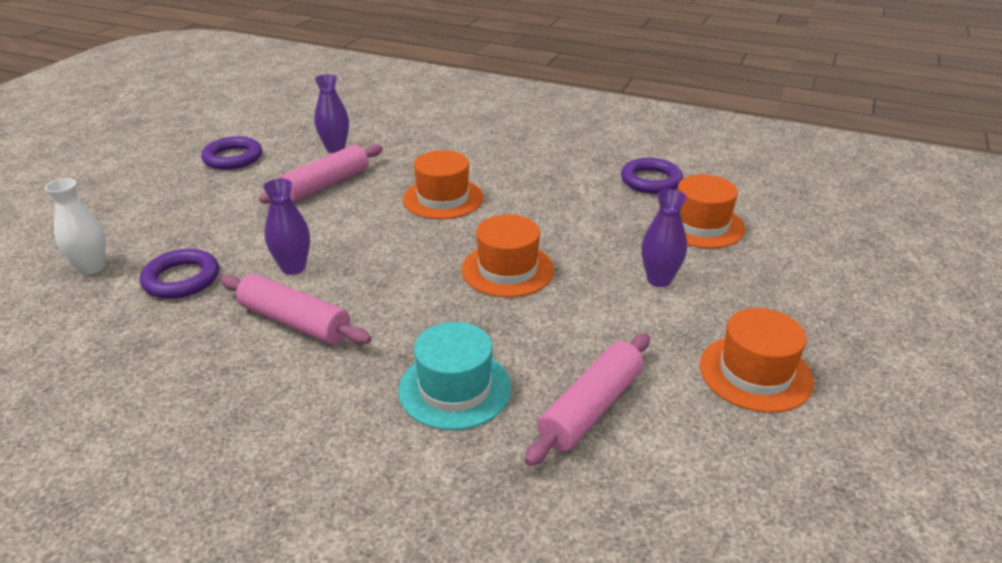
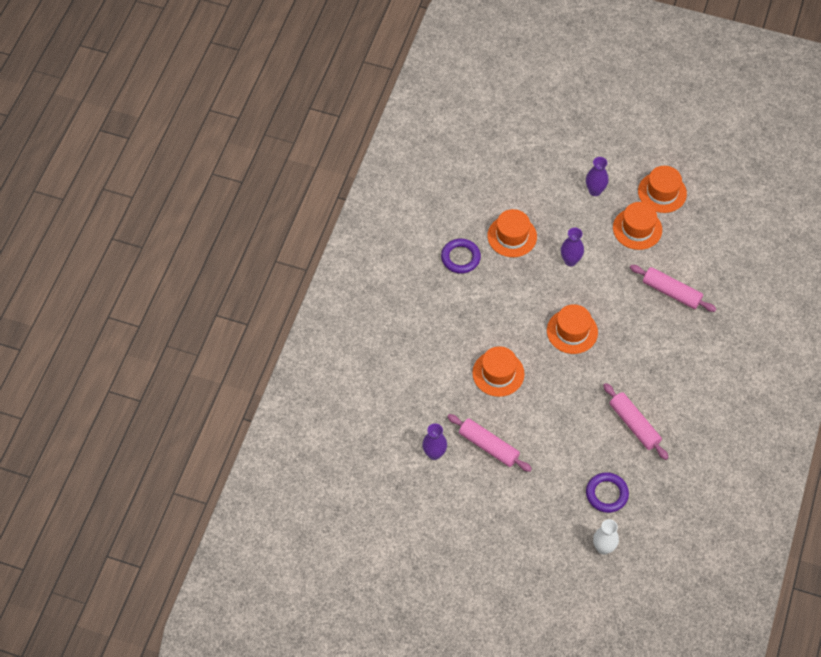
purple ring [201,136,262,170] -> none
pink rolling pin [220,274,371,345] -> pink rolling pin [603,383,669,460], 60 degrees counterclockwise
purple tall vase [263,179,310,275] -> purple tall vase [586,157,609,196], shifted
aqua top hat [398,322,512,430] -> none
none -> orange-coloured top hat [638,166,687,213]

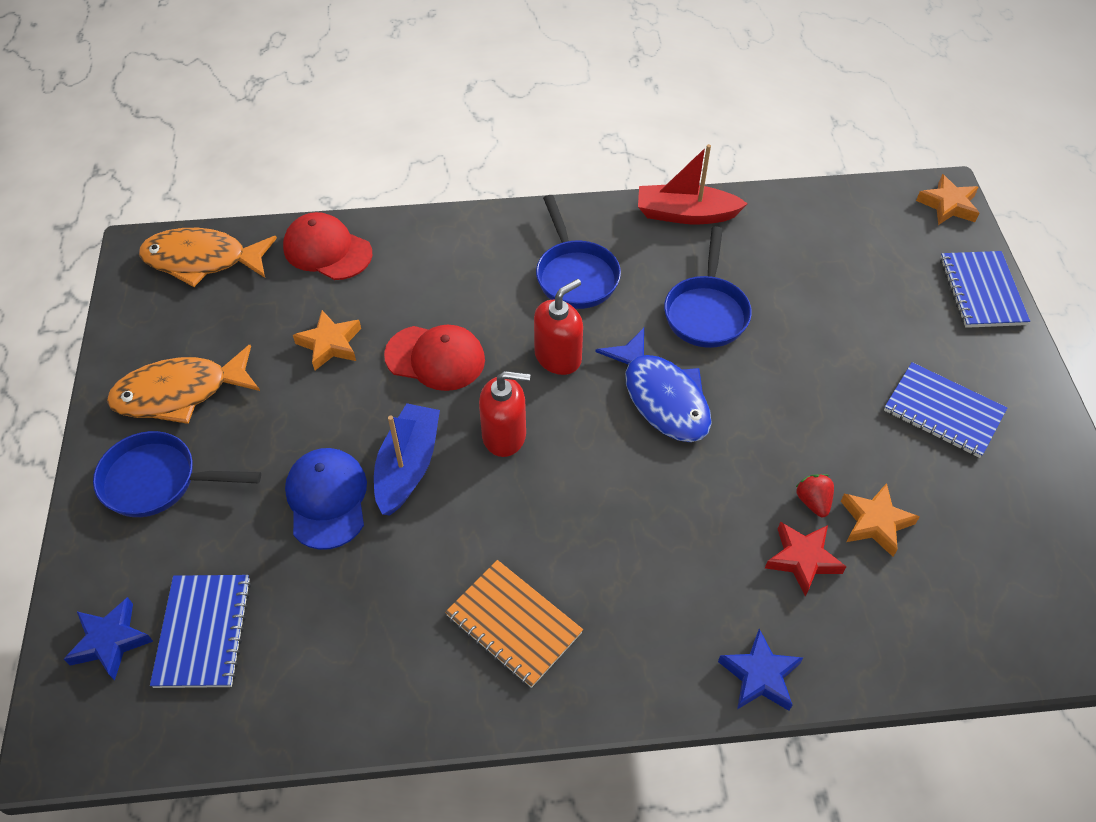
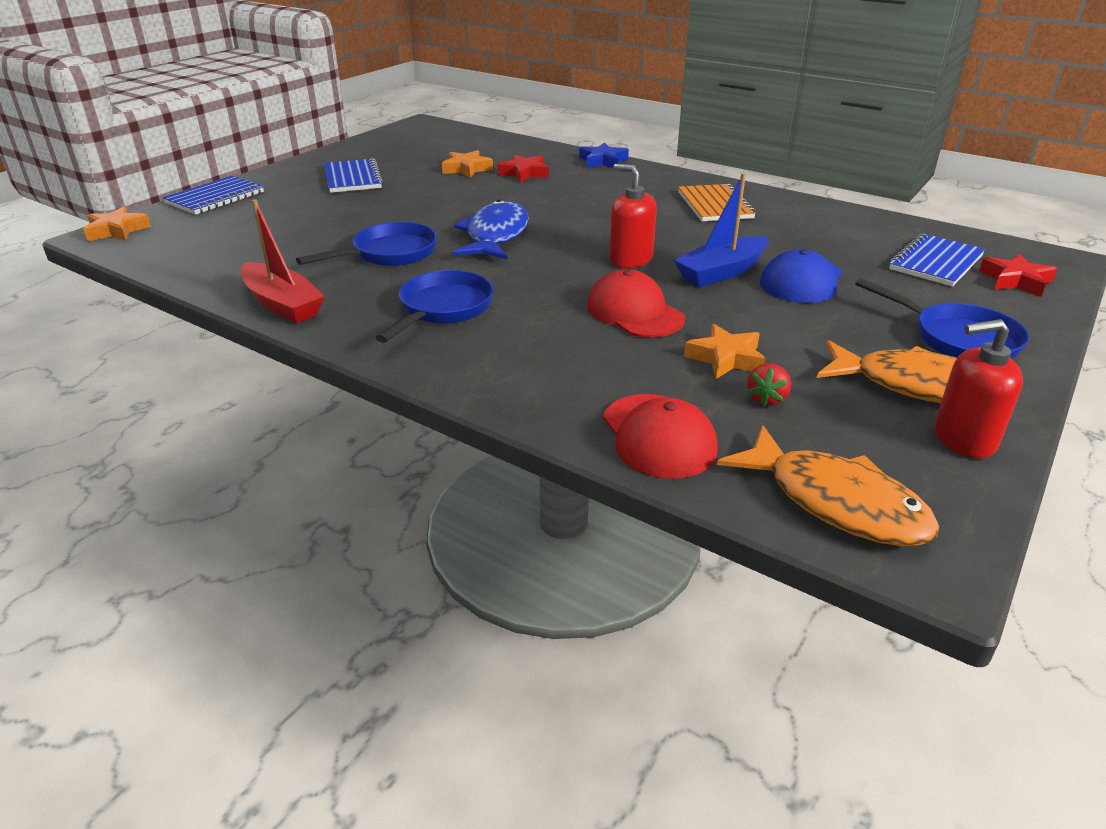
cobalt star [64,597,153,680] -> red star [979,253,1057,297]
red soap pump [534,279,583,375] -> red soap pump [934,319,1023,458], shifted
red strawberry [796,474,834,517] -> red strawberry [747,363,791,406], shifted

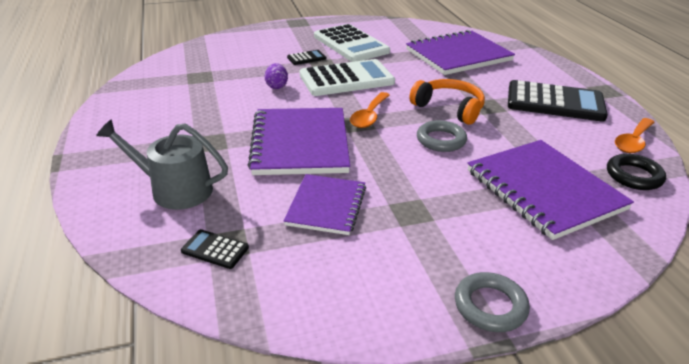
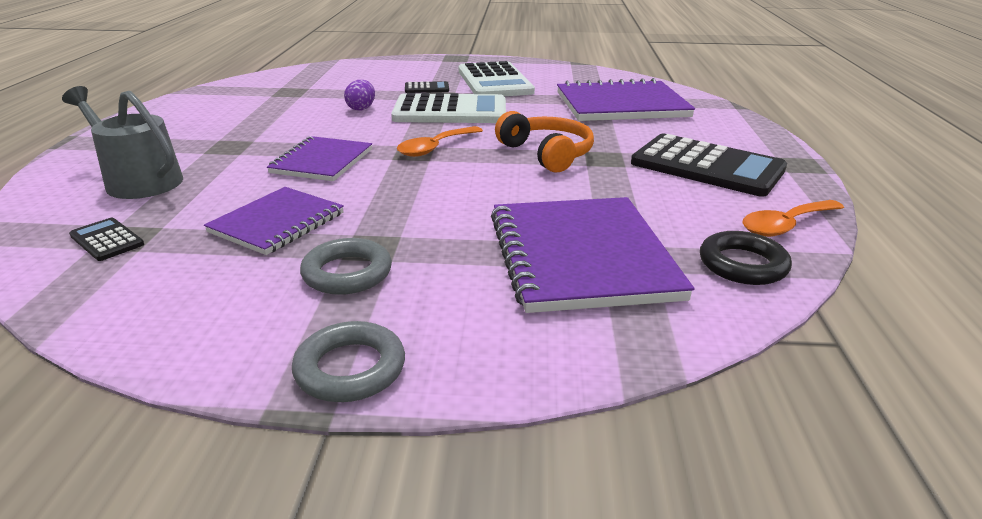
purple notebook [248,108,350,175] -> purple notebook [267,136,372,181], x0.61
ash-grey ring [417,120,467,152] -> ash-grey ring [300,238,392,295], shifted

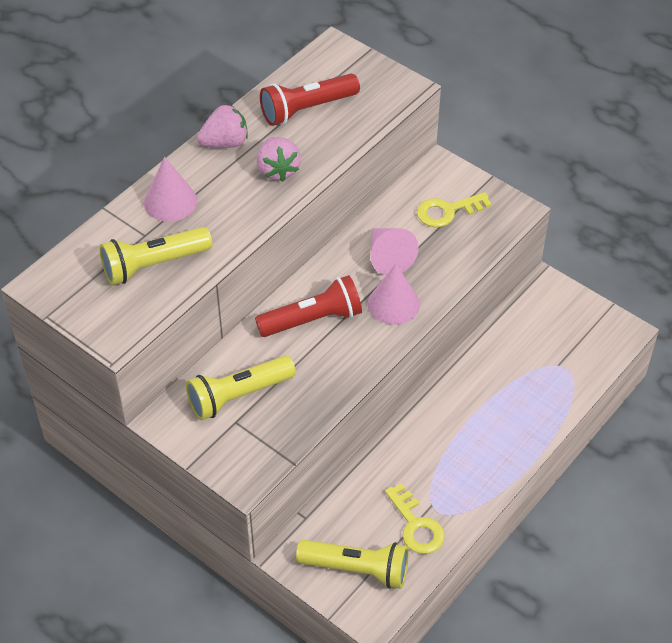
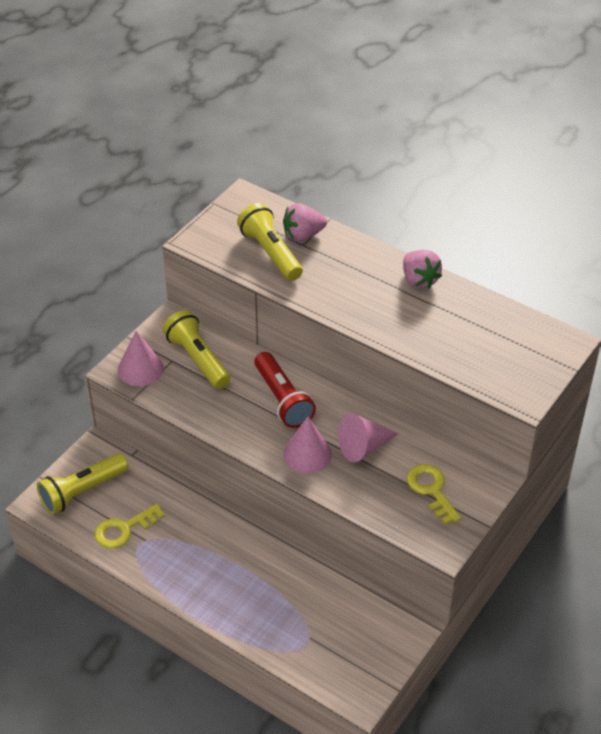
pink solid cone [144,157,197,222] -> pink solid cone [118,331,164,386], shifted
pink strawberry [257,137,301,182] -> pink strawberry [283,203,327,242], shifted
red flashlight [260,73,360,126] -> none
golden flashlight [296,540,409,589] -> golden flashlight [37,453,128,515], 45 degrees clockwise

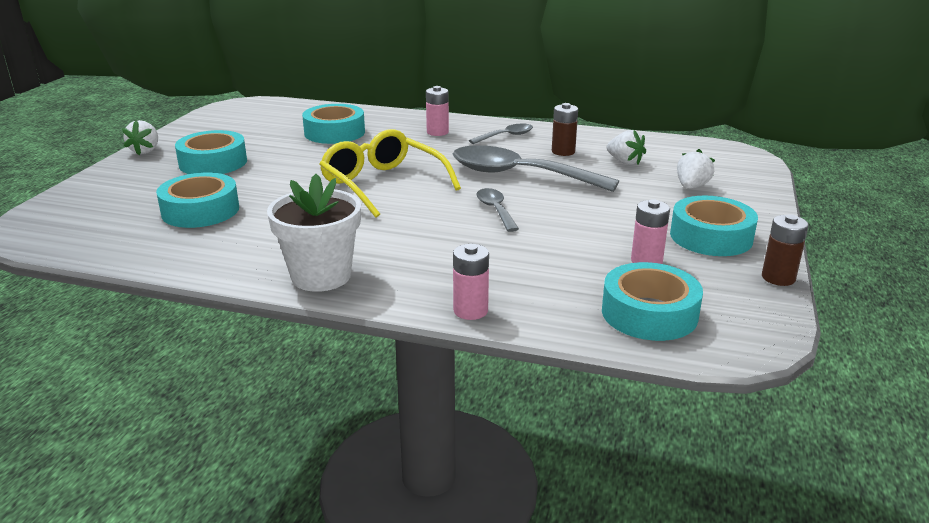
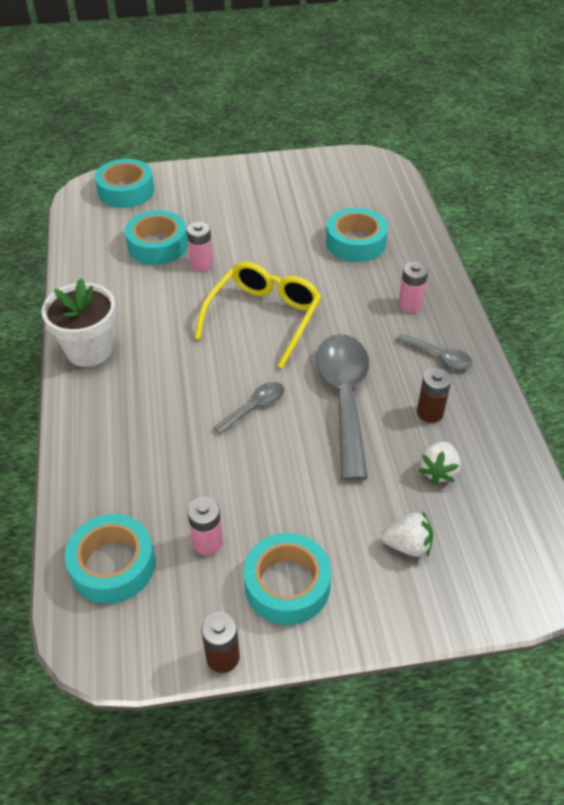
snow-white strawberry [122,120,158,155] -> none
aqua sticky tape [175,130,247,174] -> aqua sticky tape [95,159,154,208], shifted
pink power cell [453,244,489,320] -> pink power cell [187,222,213,271], shifted

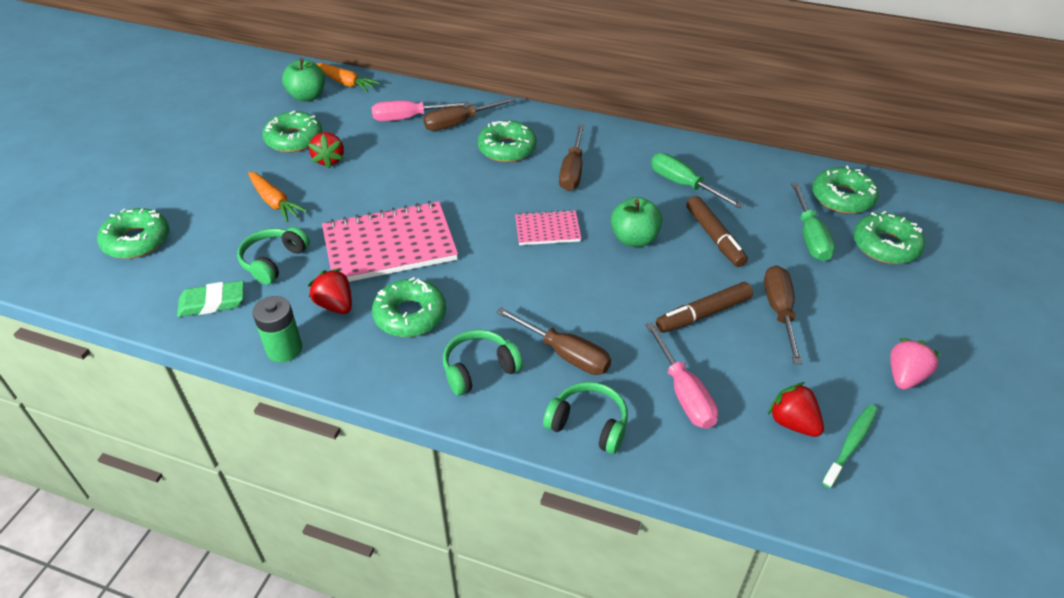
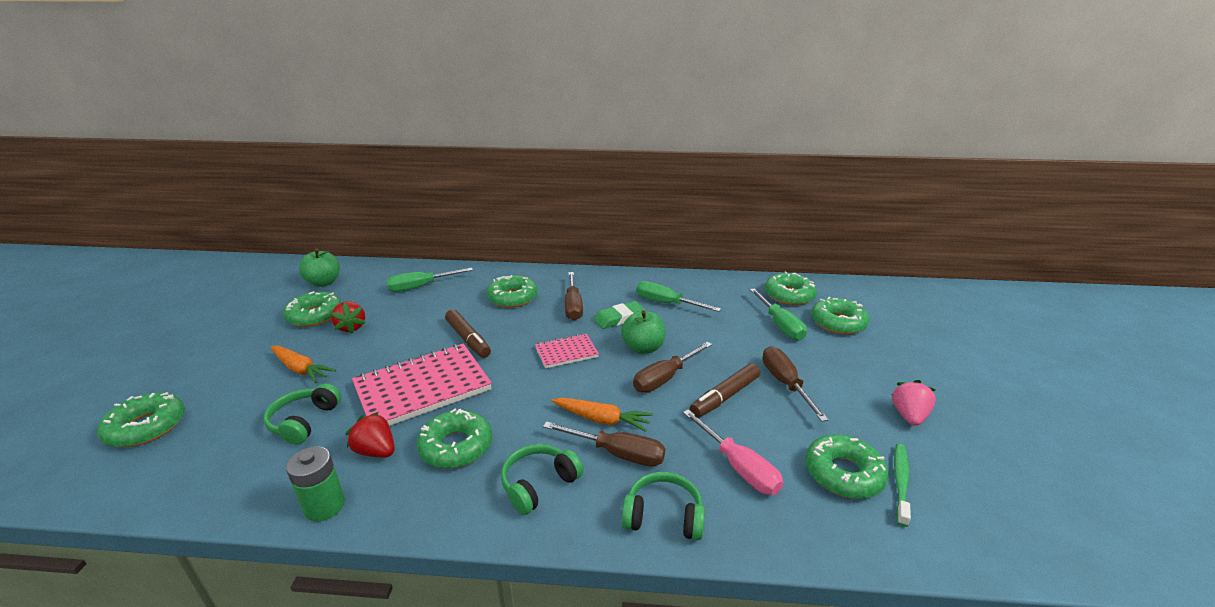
leaf-green pencil eraser [177,280,244,317] -> leaf-green pencil eraser [594,301,645,329], shifted
orange-coloured toy carrot [315,63,380,92] -> orange-coloured toy carrot [551,398,653,432], shifted
pink flat screwdriver [372,100,469,121] -> leaf-green flat screwdriver [386,268,473,292]
russet flat screwdriver [423,98,516,131] -> russet flat screwdriver [633,342,712,393], shifted
russet marker [686,196,748,267] -> russet marker [445,309,491,358], shifted
red strawberry [768,382,824,437] -> leaf-green glazed donut [805,434,889,499]

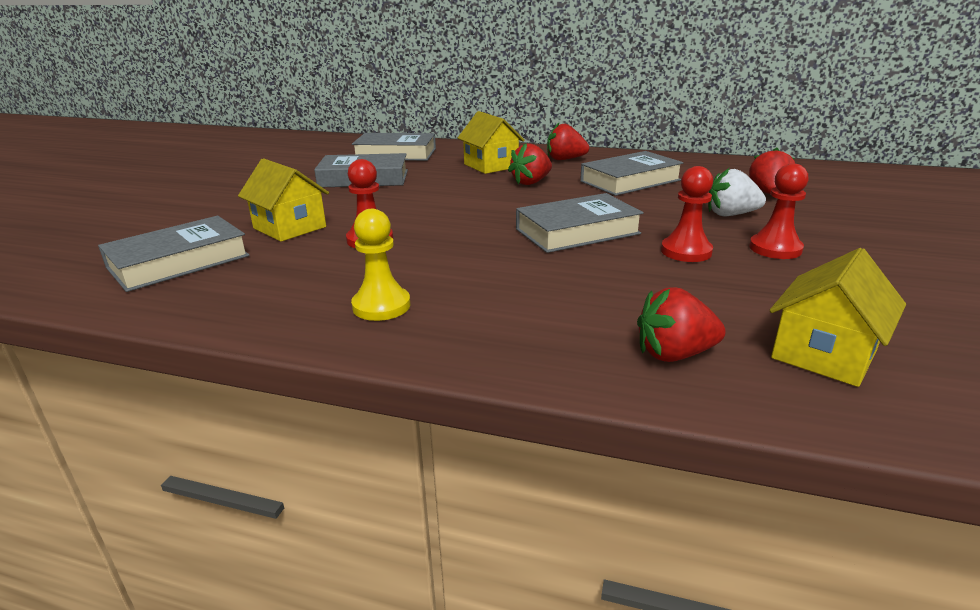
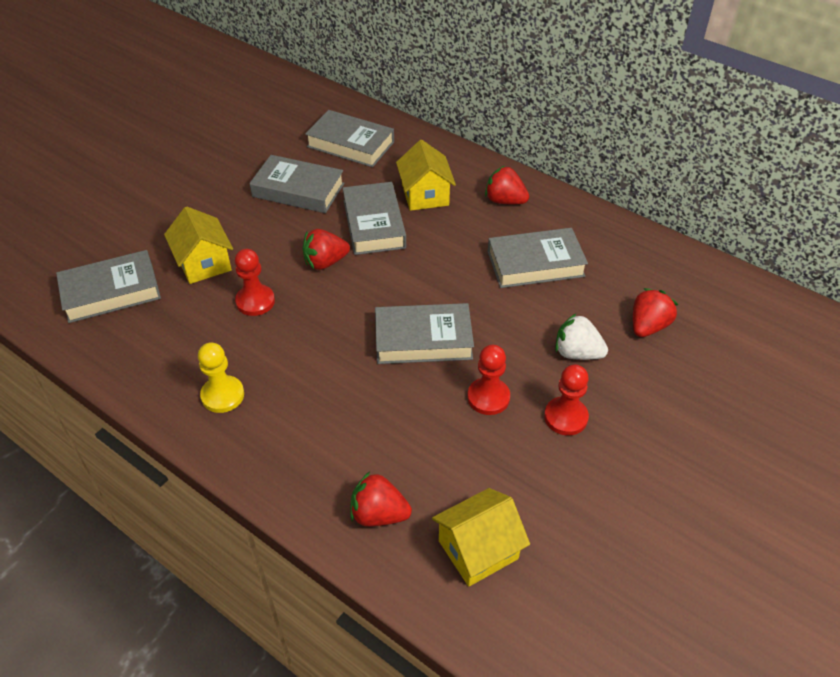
red strawberry [508,143,552,185] -> red strawberry [302,229,350,270], shifted
none -> ash-grey hardcover [342,182,406,255]

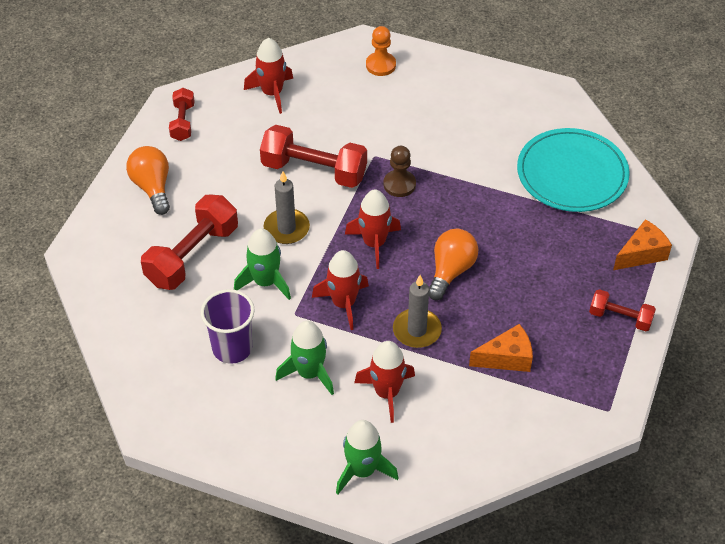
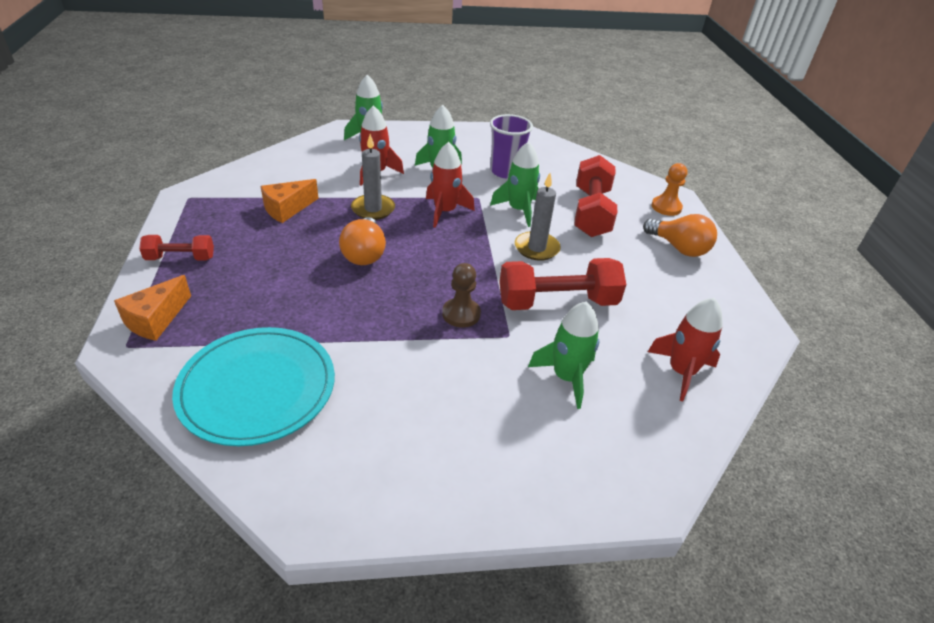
red dumbbell [169,88,195,141] -> none
red toy rocket [345,190,401,269] -> none
orange-coloured game pawn [366,26,396,76] -> orange-coloured game pawn [652,163,688,216], shifted
none -> leaf-green toy rocket [528,302,599,409]

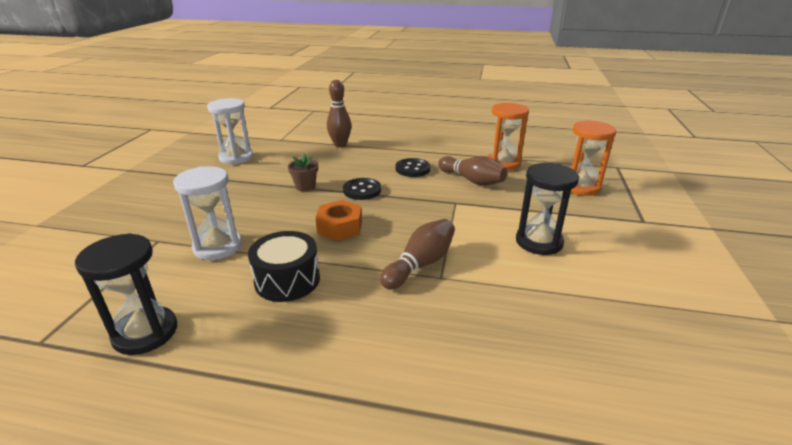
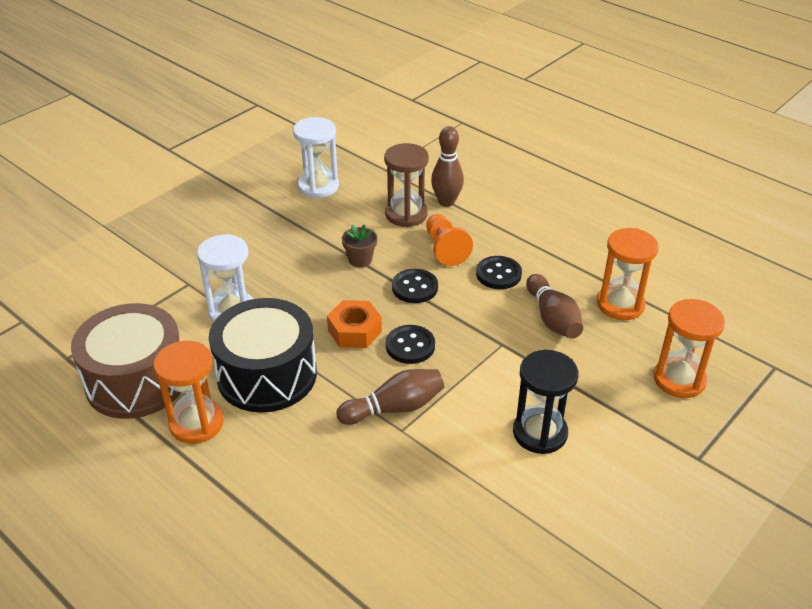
ebony sand timer [75,233,177,355] -> russet toy drum [71,303,181,419]
ebony toy drum [248,231,320,302] -> ebony toy drum [209,298,317,413], x1.56
none -> orange-coloured sand timer [153,341,224,444]
none -> russet sand timer [384,143,429,227]
none -> ebony shirt button [386,325,435,364]
none -> orange-coloured game pawn [426,214,473,266]

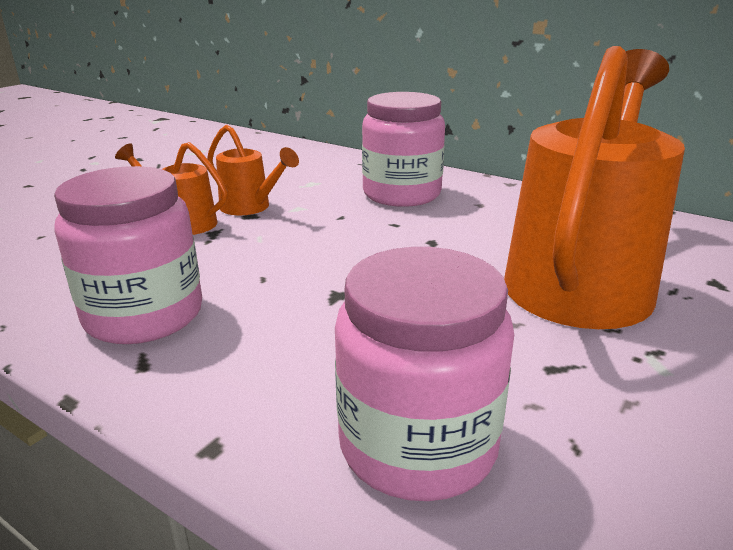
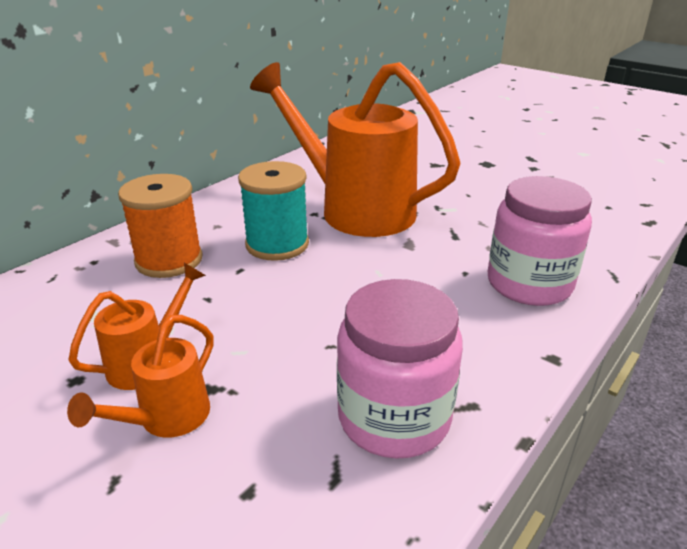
pink jar [362,92,445,207] -> orange-coloured spool [118,174,203,278]
none -> aqua spool [238,161,309,261]

